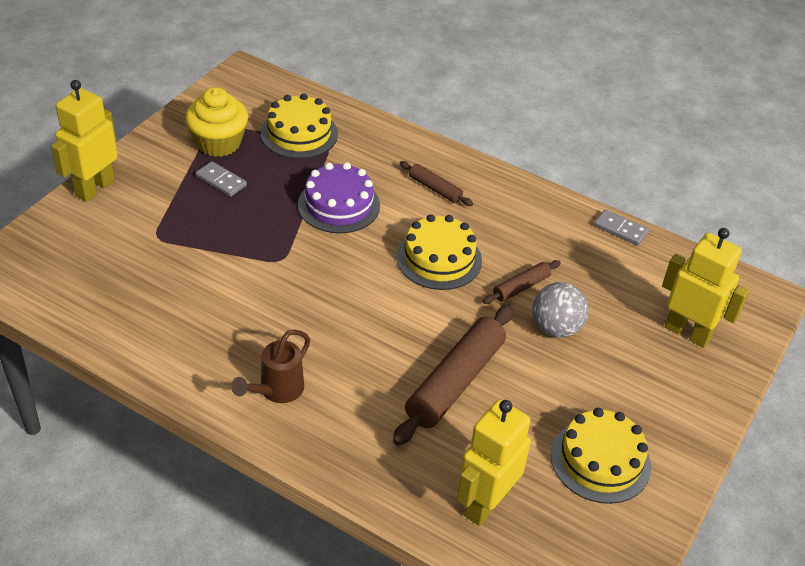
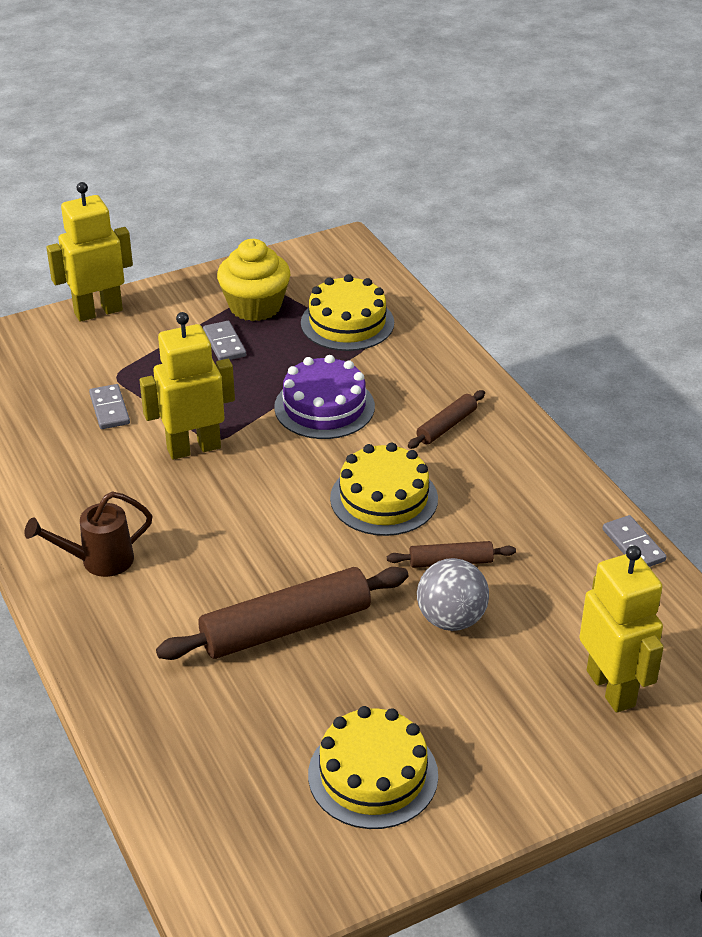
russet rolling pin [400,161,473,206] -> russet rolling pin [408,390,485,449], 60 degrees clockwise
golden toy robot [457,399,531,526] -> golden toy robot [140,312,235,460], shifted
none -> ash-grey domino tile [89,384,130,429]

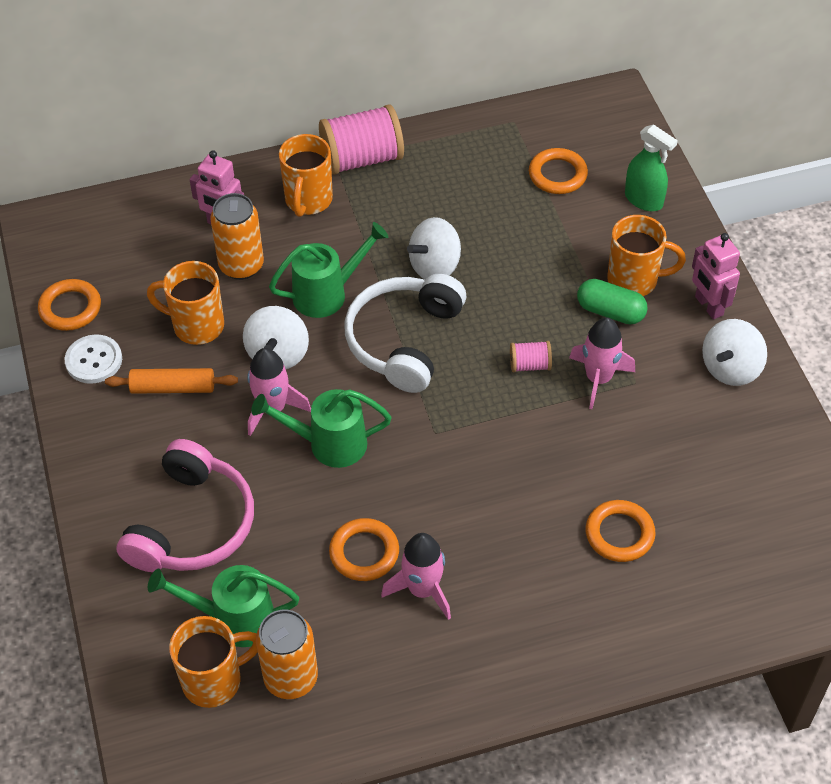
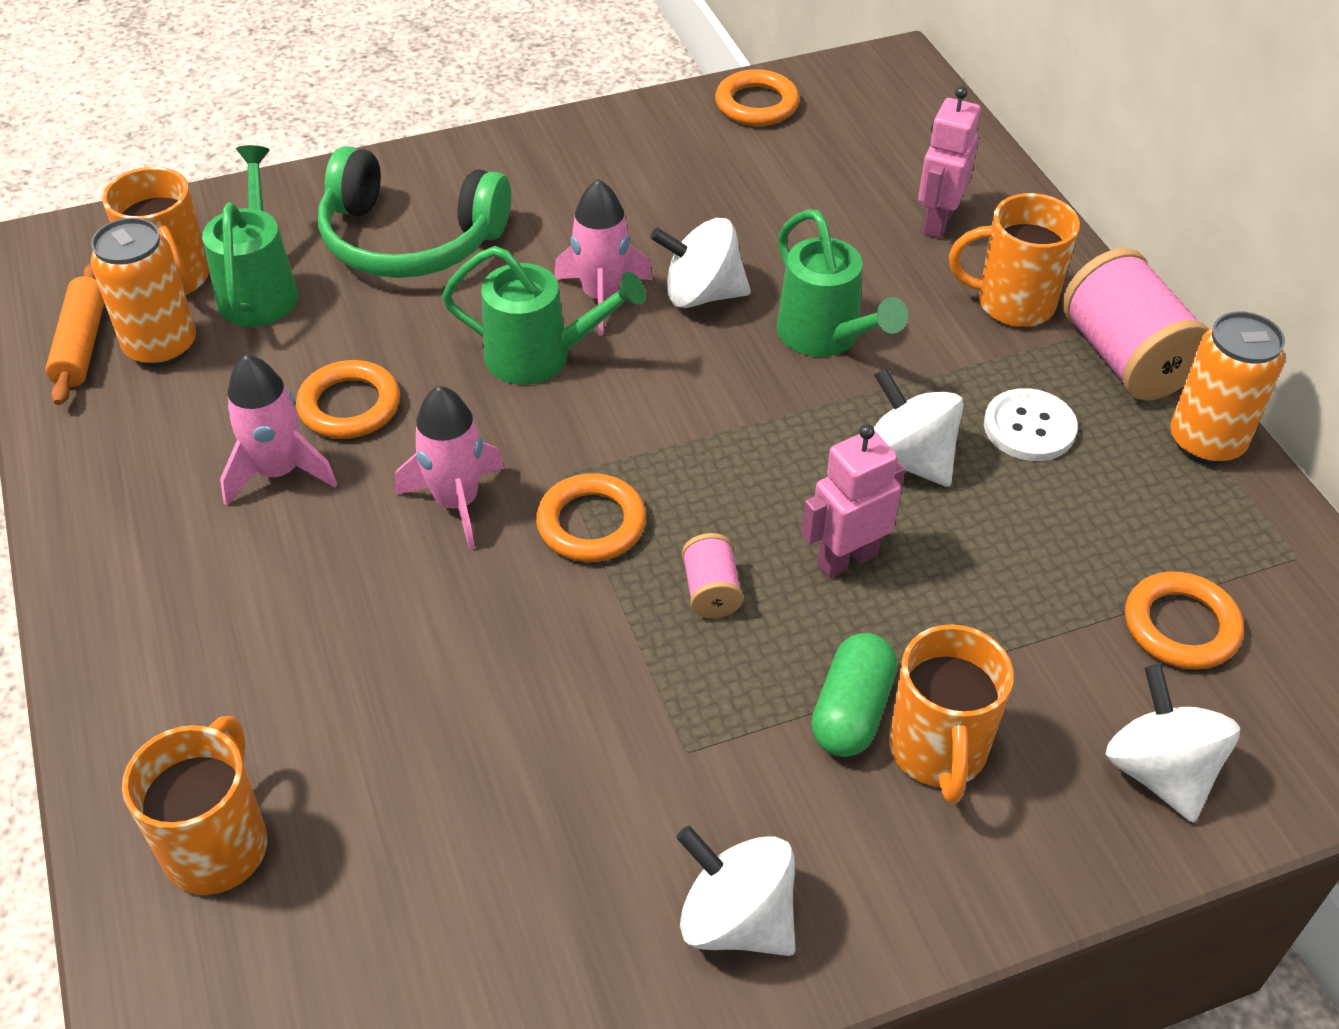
snow-white shirt button [64,334,122,384] -> snow-white shirt button [984,388,1078,461], shifted
orange-coloured rolling pin [105,368,238,394] -> orange-coloured rolling pin [46,263,104,405], shifted
pink over-ear headphones [117,439,254,572] -> leaf-green over-ear headphones [318,146,511,278]
orange-coloured coffee mug [147,261,224,345] -> orange-coloured coffee mug [122,716,267,895], shifted
orange-coloured soda can [210,193,264,280] -> orange-coloured soda can [1170,311,1285,465], shifted
leaf-green sprinkling can [251,389,391,468] -> leaf-green sprinkling can [442,246,646,385], 105 degrees clockwise
snow-white over-ear headphones [344,274,466,393] -> none
pink toy rocket [569,317,635,409] -> pink toy rocket [395,386,504,550], shifted
orange-coloured ring [585,500,656,562] -> orange-coloured ring [536,473,646,562], shifted
leaf-green spray cleaner [625,124,678,211] -> snow-white toy top [1106,664,1240,823]
pink toy robot [692,233,740,319] -> pink toy robot [802,424,905,578], shifted

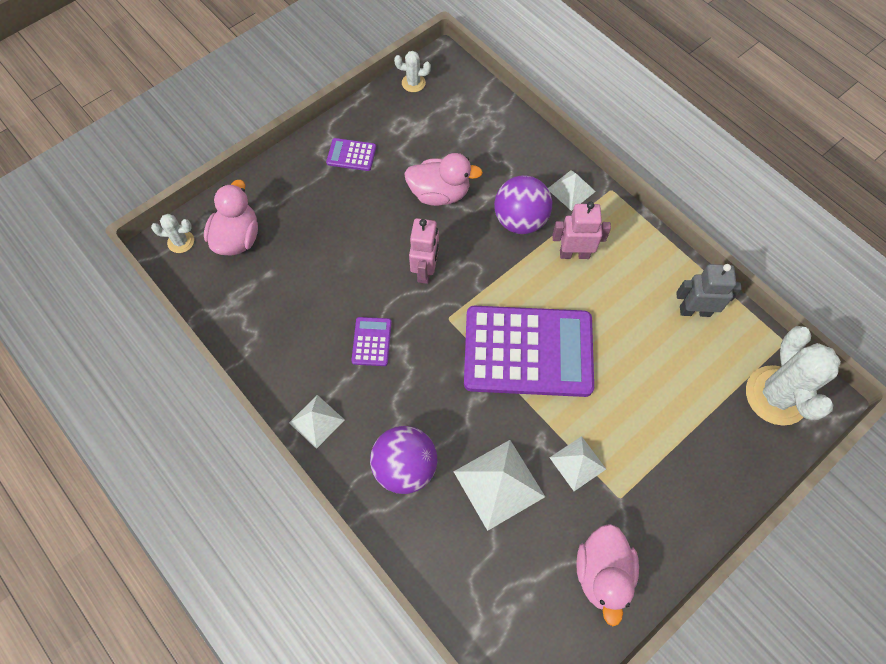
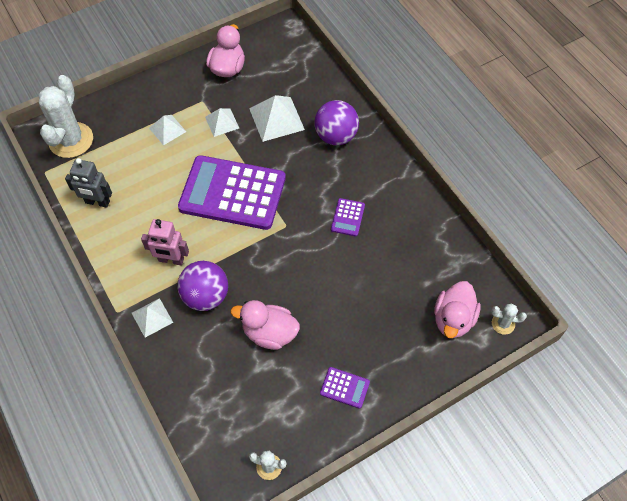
snow-white pyramid shape [289,395,345,449] -> snow-white pyramid shape [149,115,186,145], shifted
pink toy robot [409,218,439,284] -> none

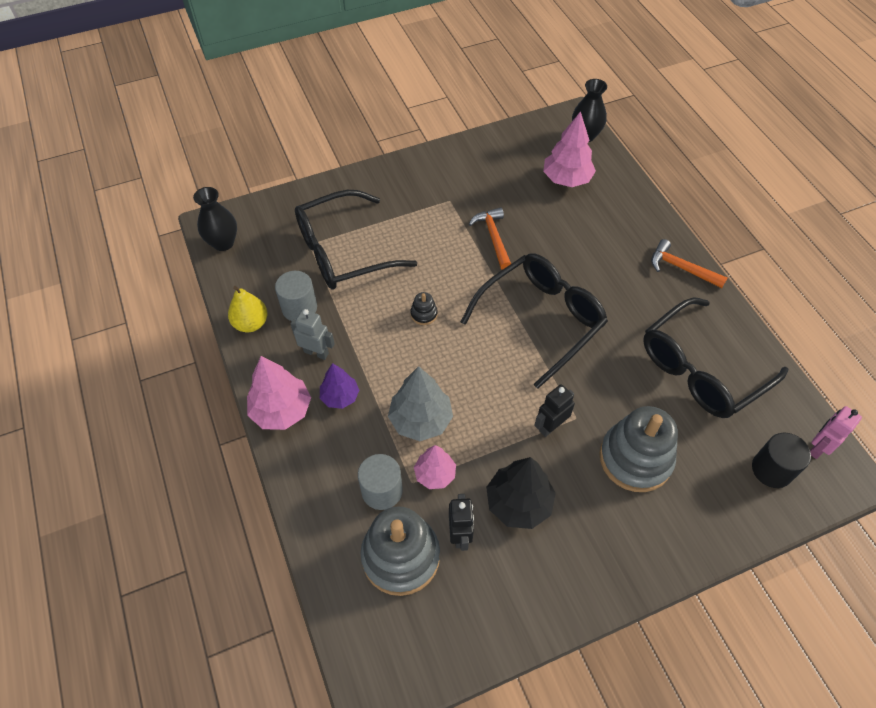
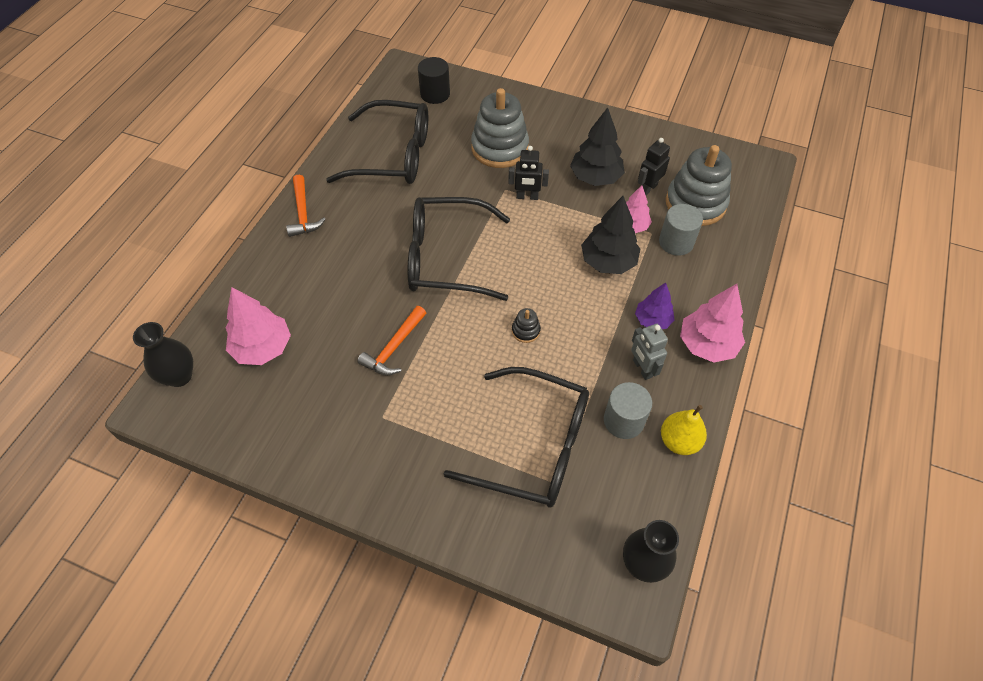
ash-grey tree [388,366,453,441] -> ebony tree [581,196,640,274]
pink toy robot [810,406,862,459] -> none

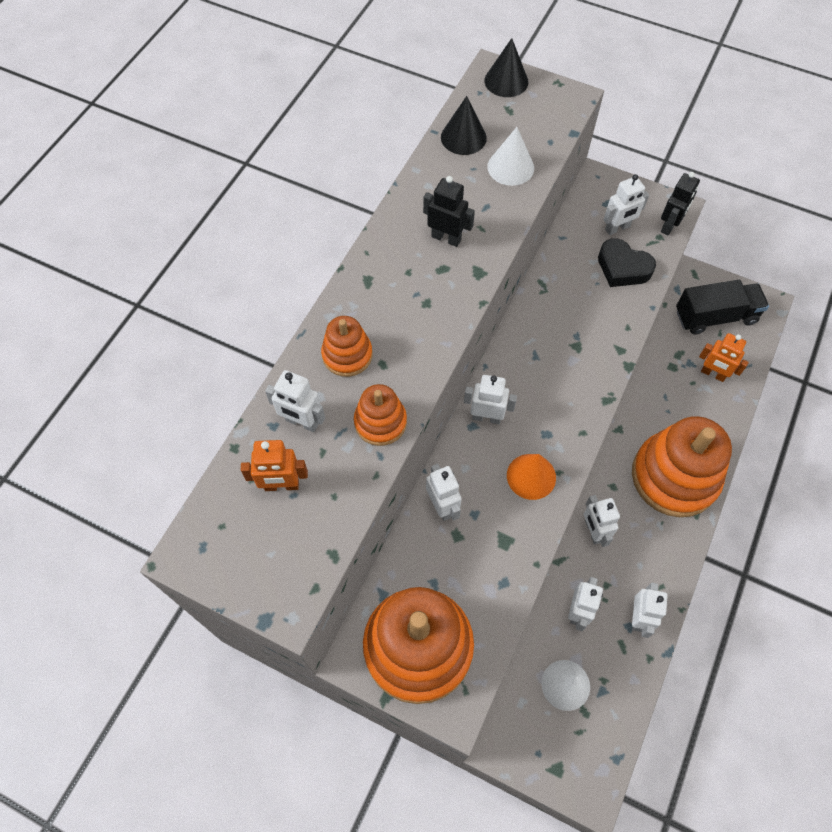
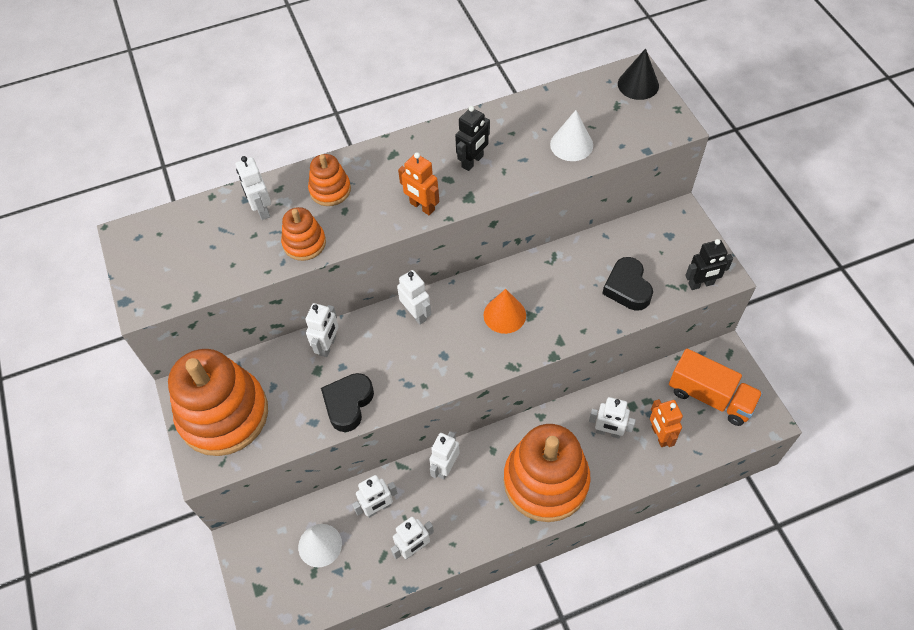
orange-coloured toy robot [241,440,308,491] -> orange-coloured toy robot [398,152,439,215], shifted
ebony toy robot [423,176,475,247] -> ebony toy robot [455,106,490,171], 60 degrees clockwise
ebony solid cone [441,96,487,155] -> none
orange-coloured solid cone [507,454,556,500] -> orange-coloured solid cone [483,289,526,334], shifted
snow-white toy robot [603,174,649,235] -> snow-white toy robot [589,397,636,439], shifted
ebony toy truck [676,280,769,335] -> orange-coloured toy truck [669,348,763,426]
none -> ebony love heart [321,373,374,432]

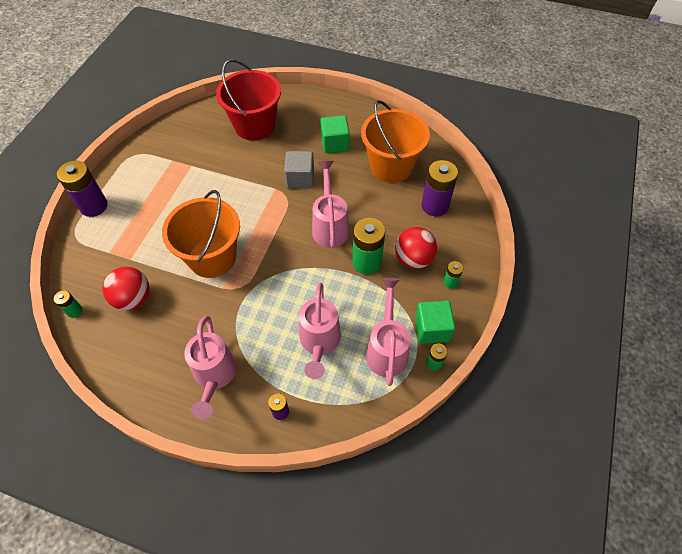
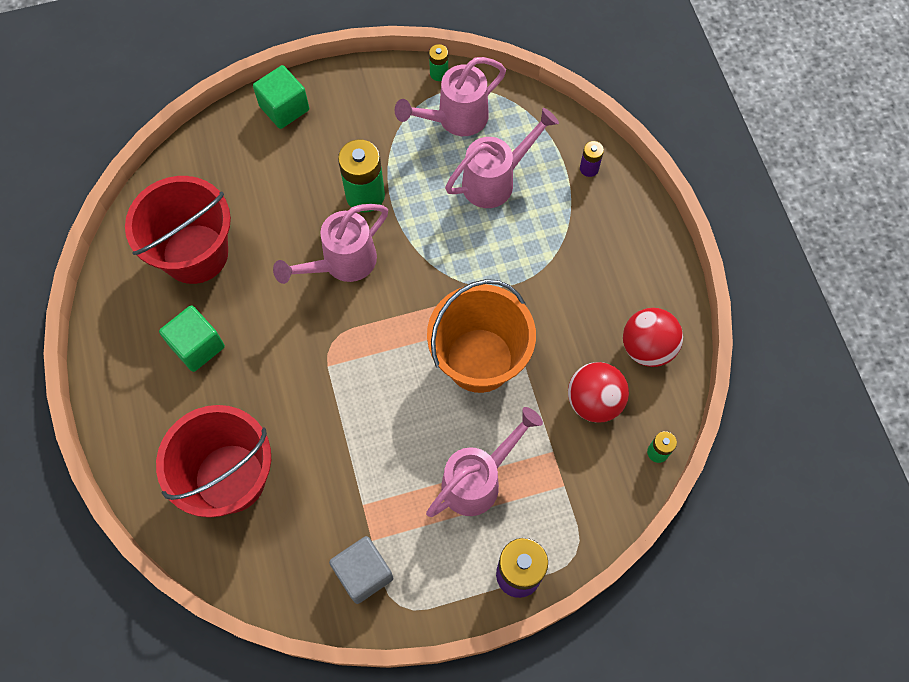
pink sprinkling can [184,316,237,419] -> pink sprinkling can [426,407,543,517], shifted
ash-grey block [284,151,314,188] -> ash-grey block [329,536,393,604], shifted
orange-coloured sand bucket [361,100,430,183] -> red sand bucket [125,176,231,284]
red sphere [395,227,437,269] -> red sphere [623,308,683,367], shifted
leaf-green block [415,300,456,344] -> leaf-green block [253,65,309,129], shifted
purple power cell [421,160,458,217] -> none
leaf-green power cell [443,261,463,289] -> none

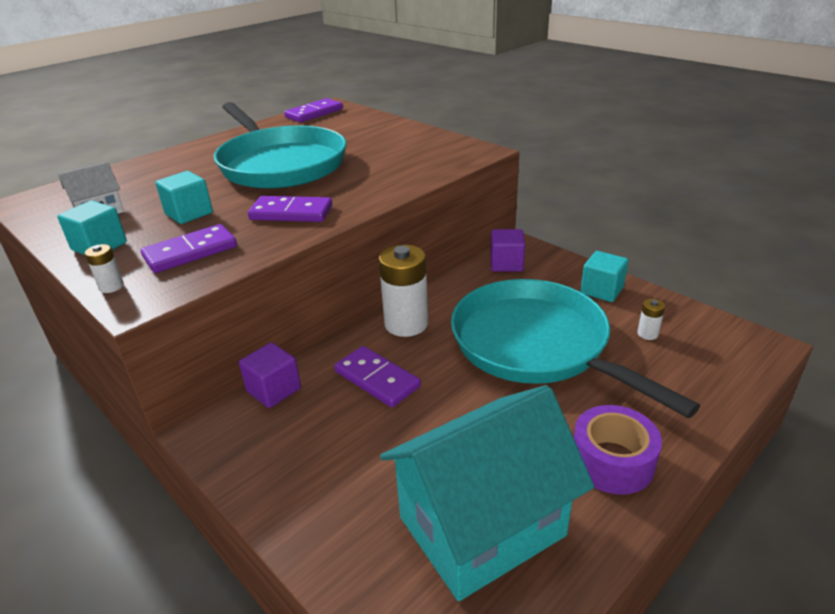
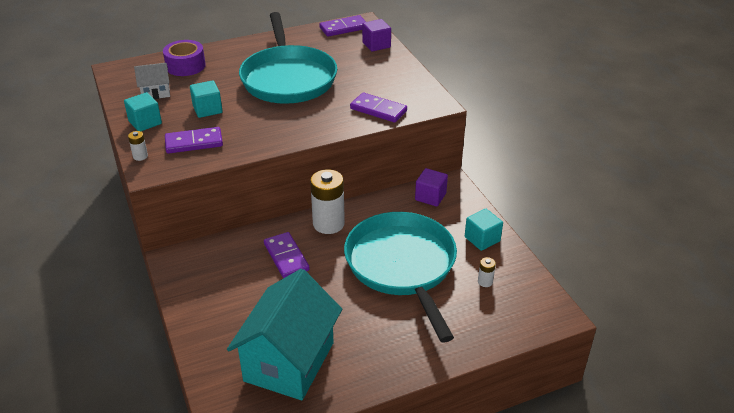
purple block [239,342,301,408] -> purple block [362,19,391,52], shifted
purple domino tile [248,196,332,222] -> purple domino tile [350,92,407,123], shifted
aqua house [380,385,594,601] -> aqua house [227,269,342,400], 60 degrees counterclockwise
purple sticky tape [574,405,662,495] -> purple sticky tape [163,40,206,76], shifted

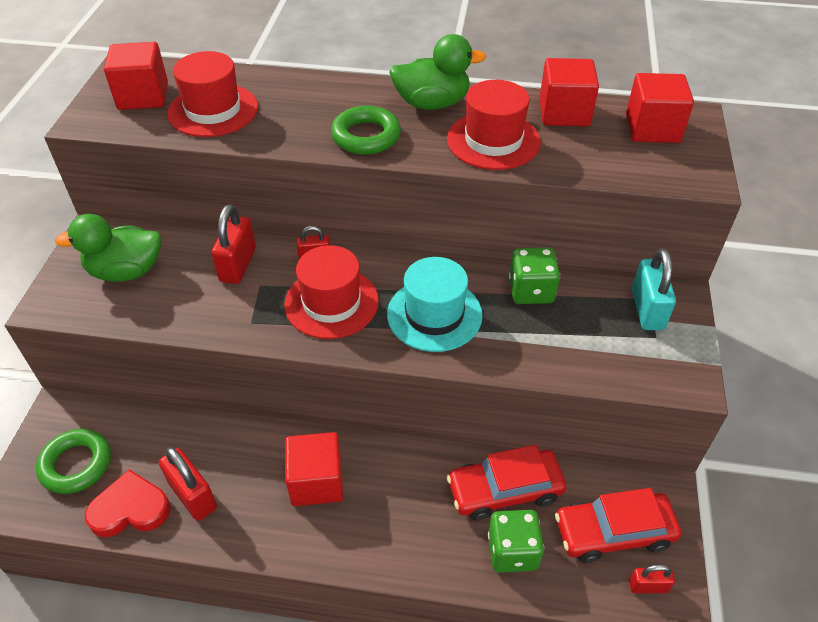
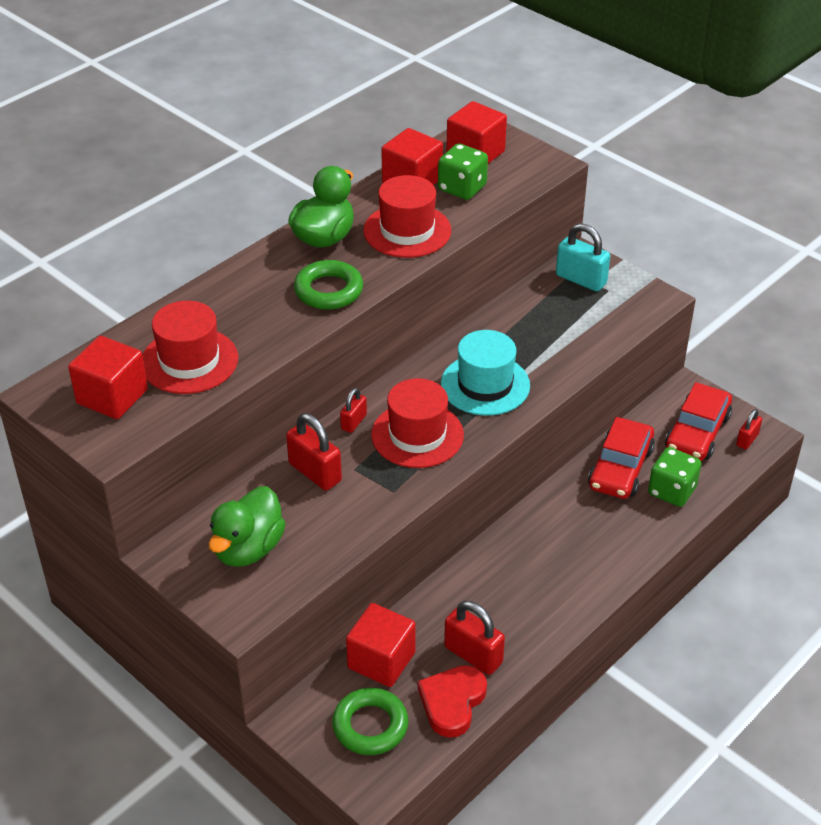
red lock [159,447,217,521] -> red lock [444,601,505,675], 45 degrees clockwise
red block [285,432,343,506] -> red block [346,603,416,687], shifted
leaf-green game die [509,248,560,304] -> leaf-green game die [438,144,488,200], shifted

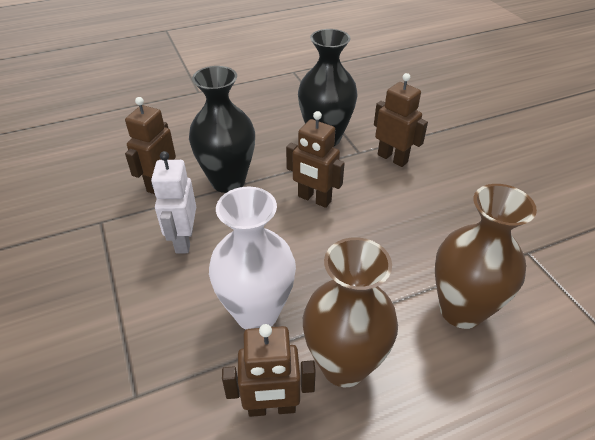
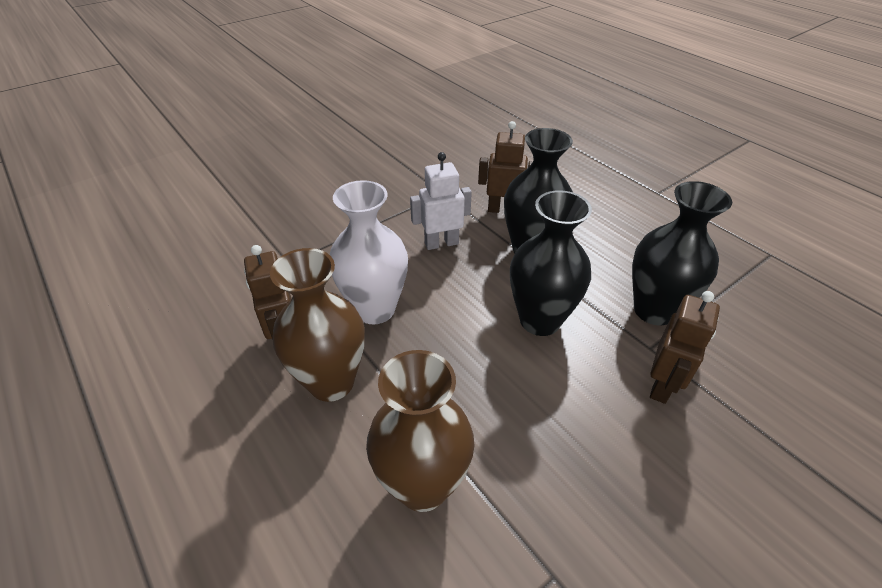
russet toy robot [286,111,345,208] -> ebony tall vase [510,190,592,336]

